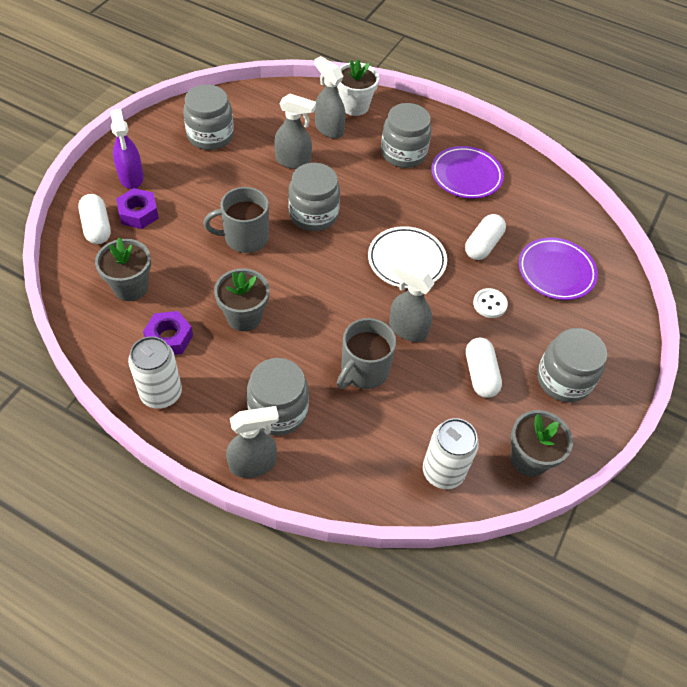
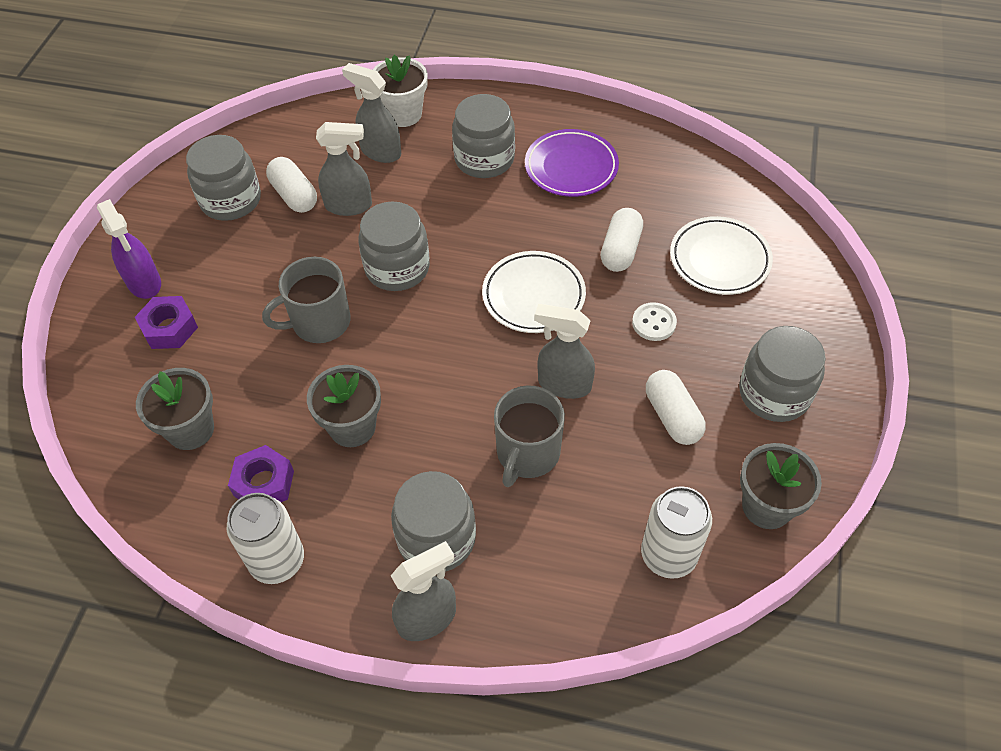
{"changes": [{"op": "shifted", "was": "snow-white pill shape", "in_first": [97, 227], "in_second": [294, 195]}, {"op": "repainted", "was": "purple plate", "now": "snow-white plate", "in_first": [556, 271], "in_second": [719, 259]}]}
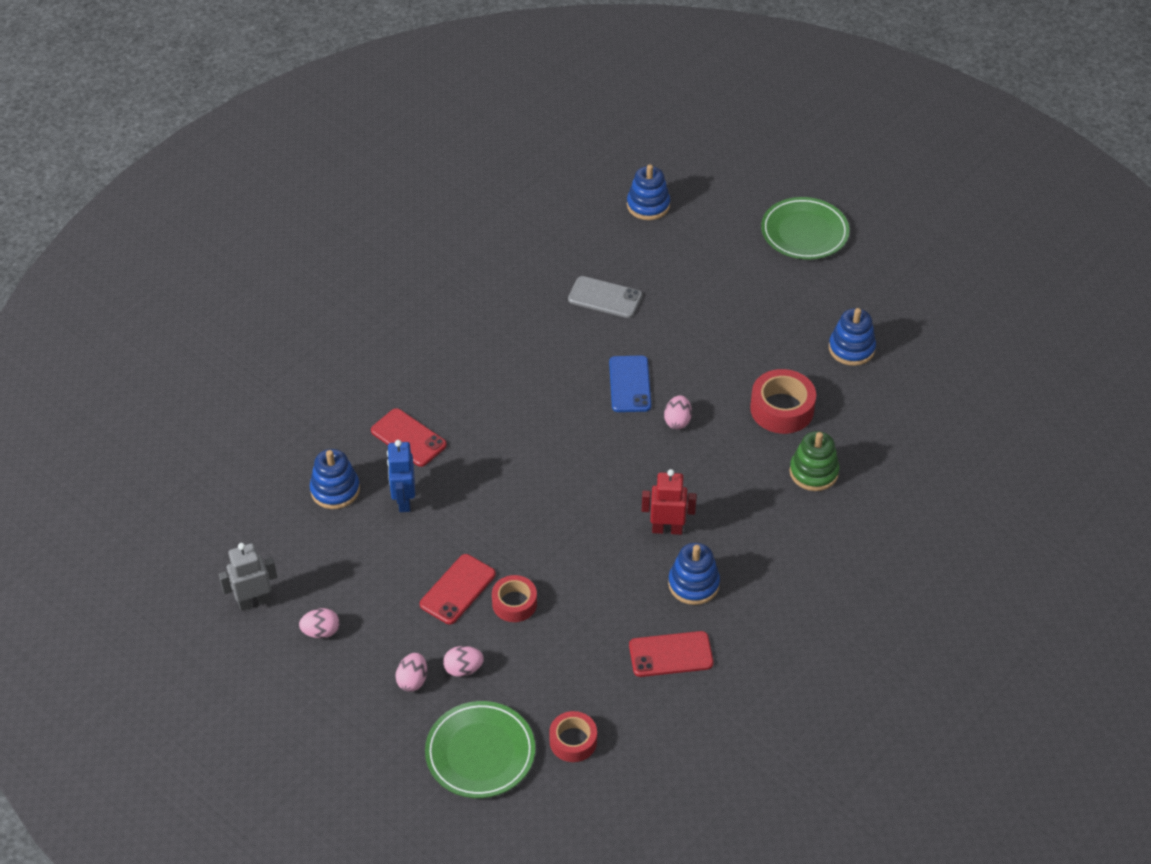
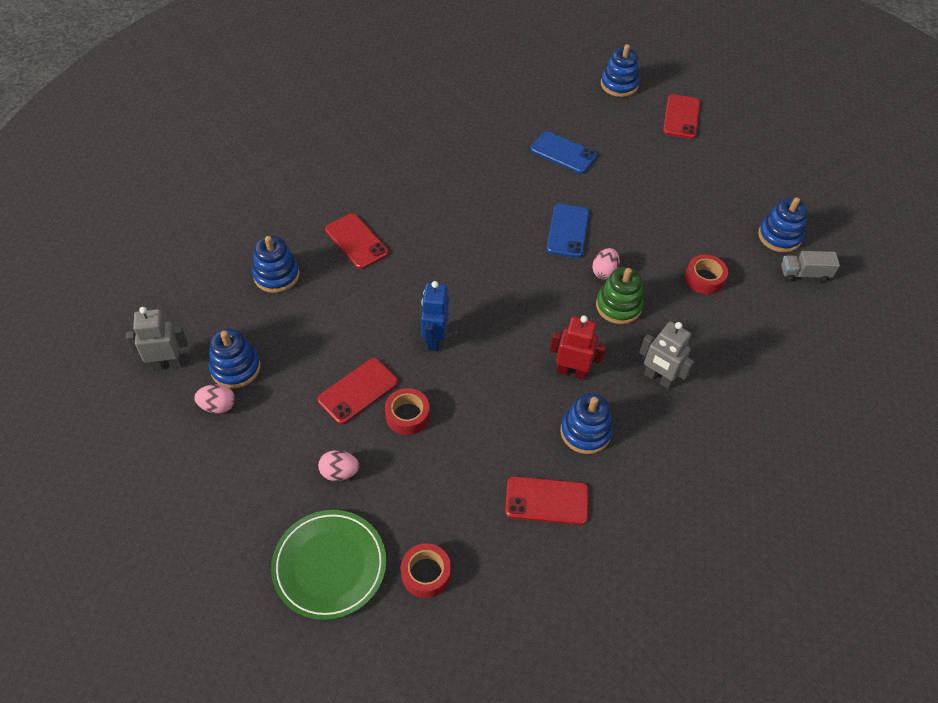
{"changes": [{"op": "gone", "was": "emerald plate", "in_first": [804, 232]}, {"op": "repainted", "was": "grey phone", "now": "cobalt phone", "in_first": [605, 298], "in_second": [563, 153]}, {"op": "scaled", "was": "scarlet roll of tape", "in_first": [782, 409], "in_second": [704, 279], "ratio": 0.65}, {"op": "shifted", "was": "emerald ring stacker", "in_first": [813, 472], "in_second": [618, 306]}, {"op": "shifted", "was": "cobalt robot", "in_first": [404, 500], "in_second": [434, 339]}, {"op": "gone", "was": "pink egg", "in_first": [412, 680]}, {"op": "new", "now": "scarlet phone", "in_second": [681, 117]}, {"op": "new", "now": "grey toy truck", "in_second": [804, 274]}, {"op": "new", "now": "grey robot", "in_second": [658, 378]}, {"op": "new", "now": "cobalt ring stacker", "in_second": [235, 368]}]}
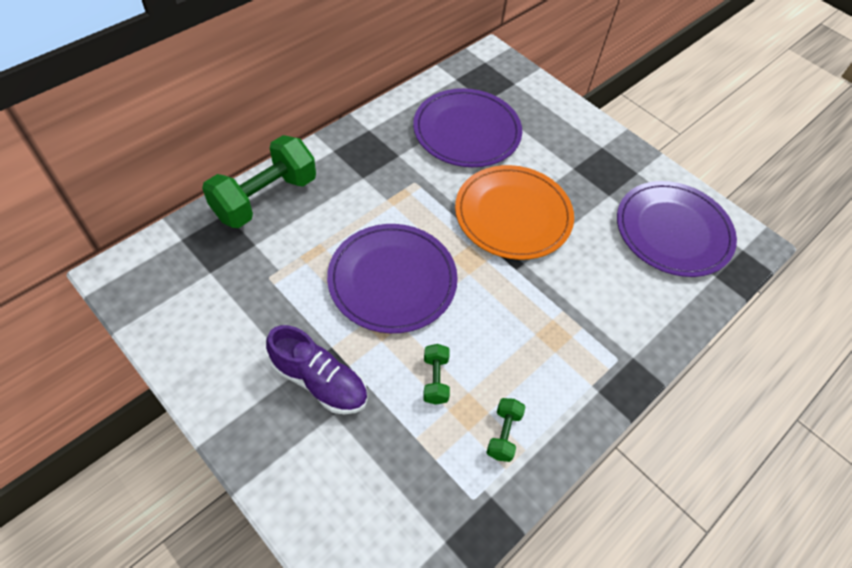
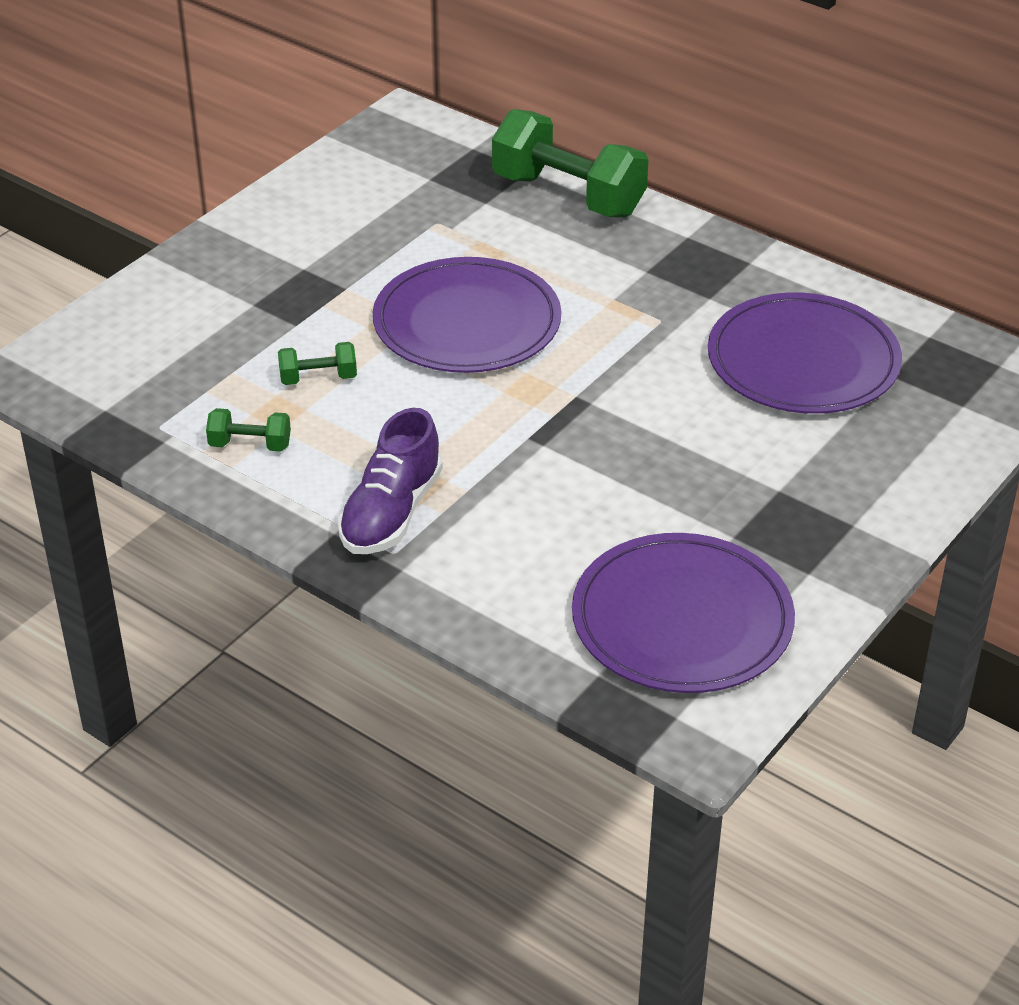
{"changes": [{"op": "gone", "was": "orange plate", "in_first": [513, 215]}, {"op": "shifted", "was": "purple sneaker", "in_first": [319, 381], "in_second": [391, 513]}]}
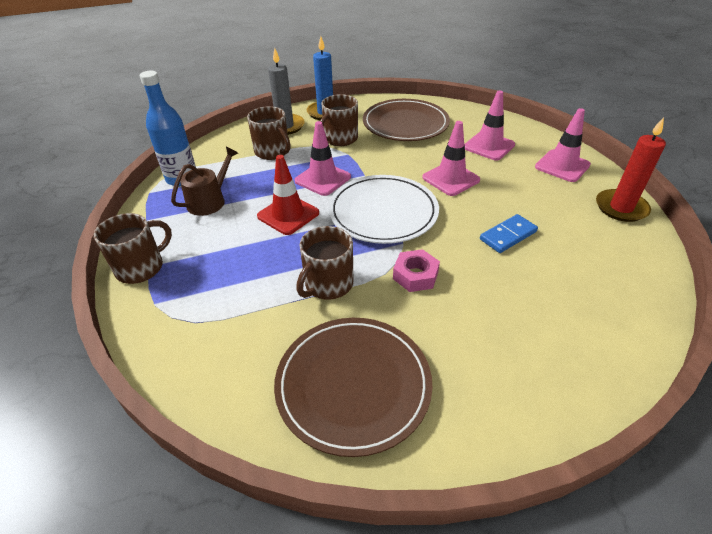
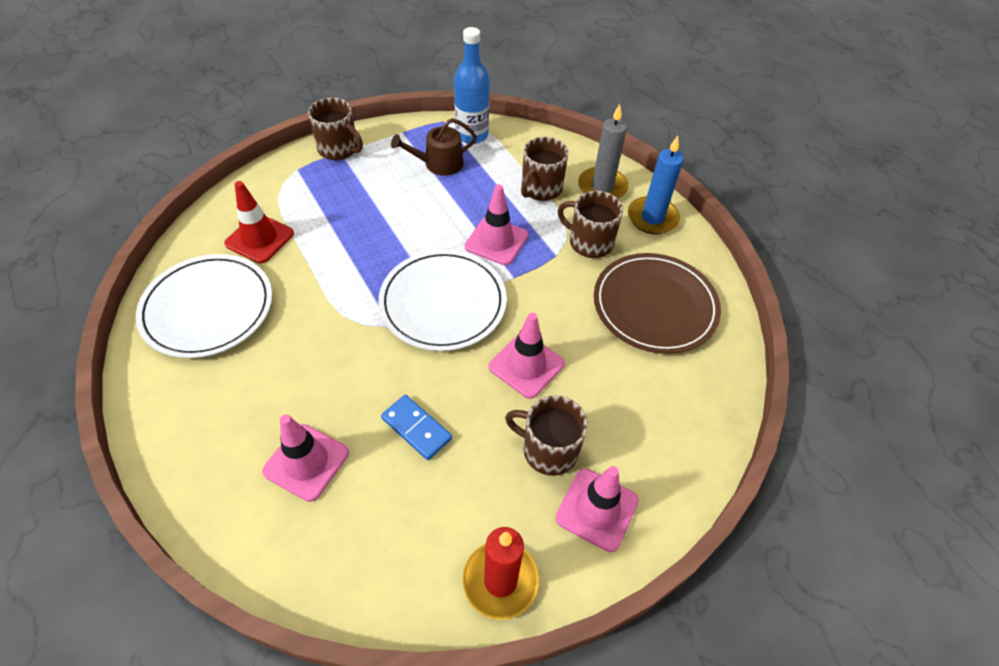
{"changes": [{"op": "shifted", "was": "pink road cone", "in_first": [489, 146], "in_second": [306, 462]}, {"op": "rotated", "was": "brown watering can", "in_first": [210, 201], "in_second": [439, 164], "clockwise": 135}, {"op": "shifted", "was": "scarlet road cone", "in_first": [288, 215], "in_second": [259, 239]}, {"op": "shifted", "was": "brown coffee mug", "in_first": [328, 284], "in_second": [548, 450]}, {"op": "gone", "was": "pink hexagon nut", "in_first": [415, 275]}, {"op": "repainted", "was": "brown plate", "now": "snow-white plate", "in_first": [353, 385], "in_second": [208, 308]}]}
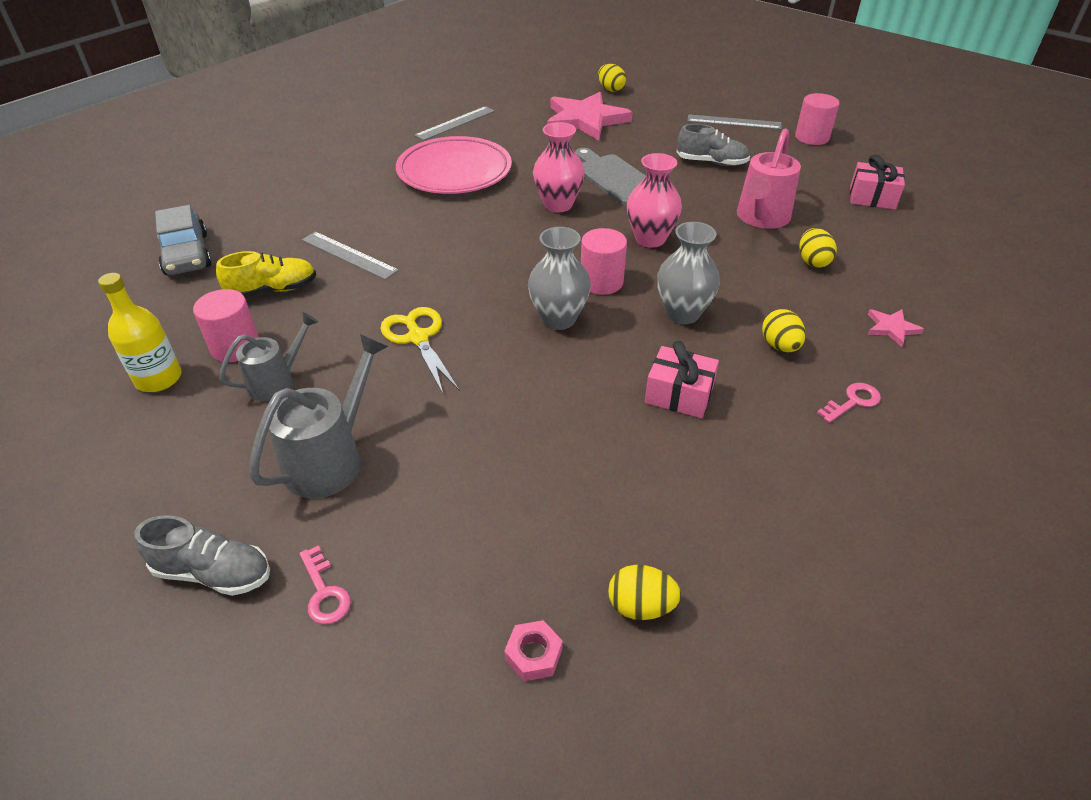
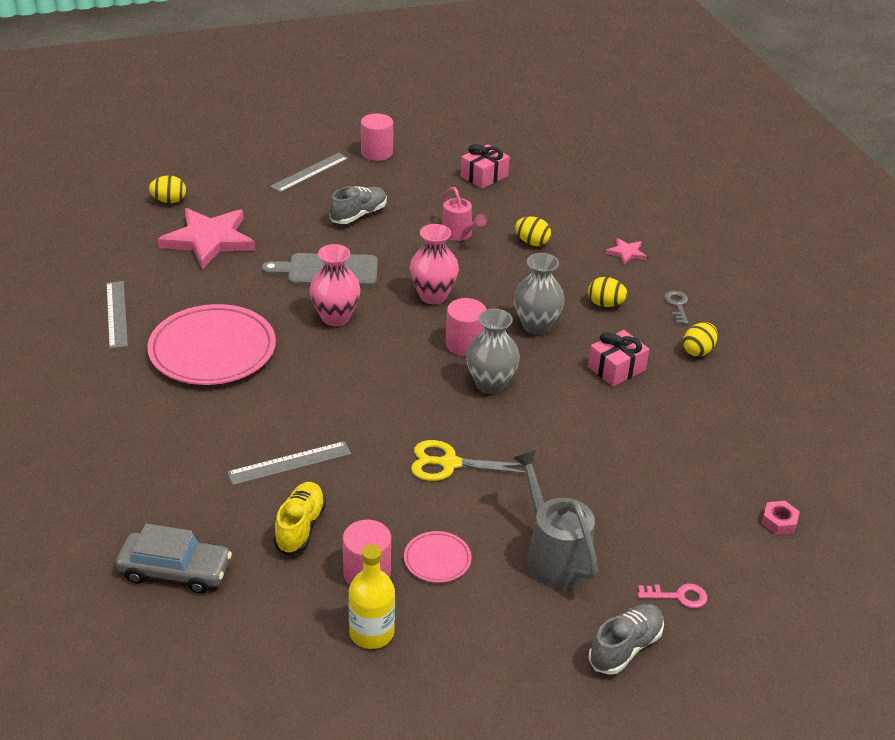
{"changes": [{"op": "scaled", "was": "pink watering can", "in_first": [761, 218], "in_second": [459, 234], "ratio": 0.65}, {"op": "swapped", "was": "grey watering can", "now": "pink plate", "in_first": [277, 381], "in_second": [437, 560]}, {"op": "repainted", "was": "pink door key", "now": "grey door key", "in_first": [853, 401], "in_second": [677, 305]}, {"op": "shifted", "was": "bright yellow egg", "in_first": [640, 606], "in_second": [698, 351]}]}
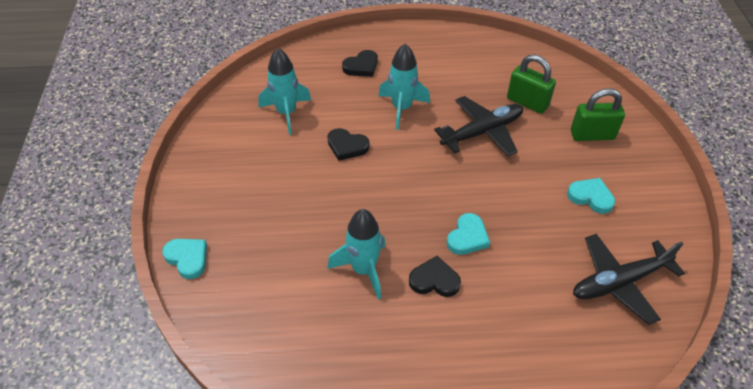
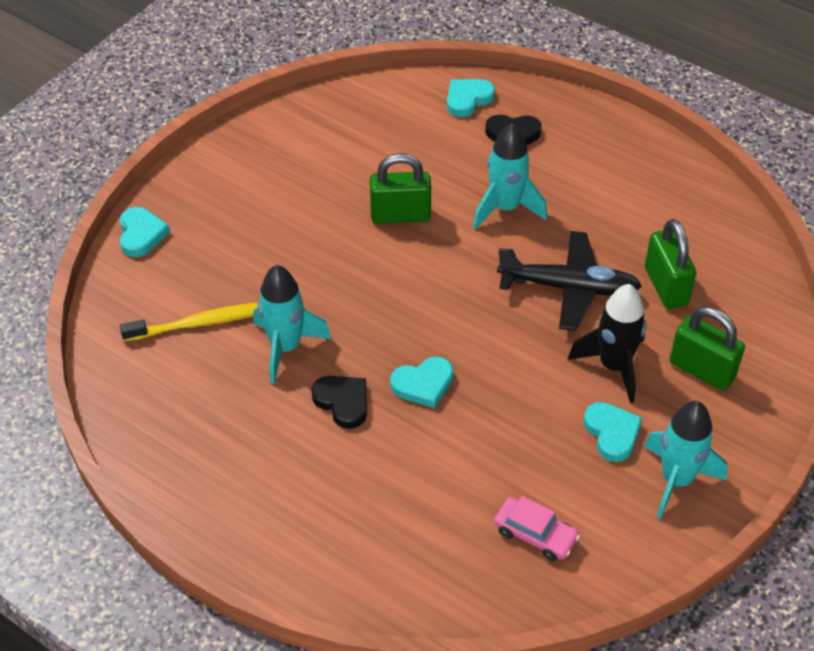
{"changes": [{"op": "shifted", "was": "teal rocket", "in_first": [286, 113], "in_second": [676, 480]}, {"op": "swapped", "was": "jet-black heart", "now": "emerald lock", "in_first": [347, 146], "in_second": [400, 215]}, {"op": "swapped", "was": "jet-black toy plane", "now": "pink toy car", "in_first": [620, 282], "in_second": [535, 534]}, {"op": "new", "now": "teal heart", "in_second": [468, 99]}, {"op": "new", "now": "jet-black rocket", "in_second": [614, 366]}, {"op": "new", "now": "bright yellow tooth brush", "in_second": [202, 323]}]}
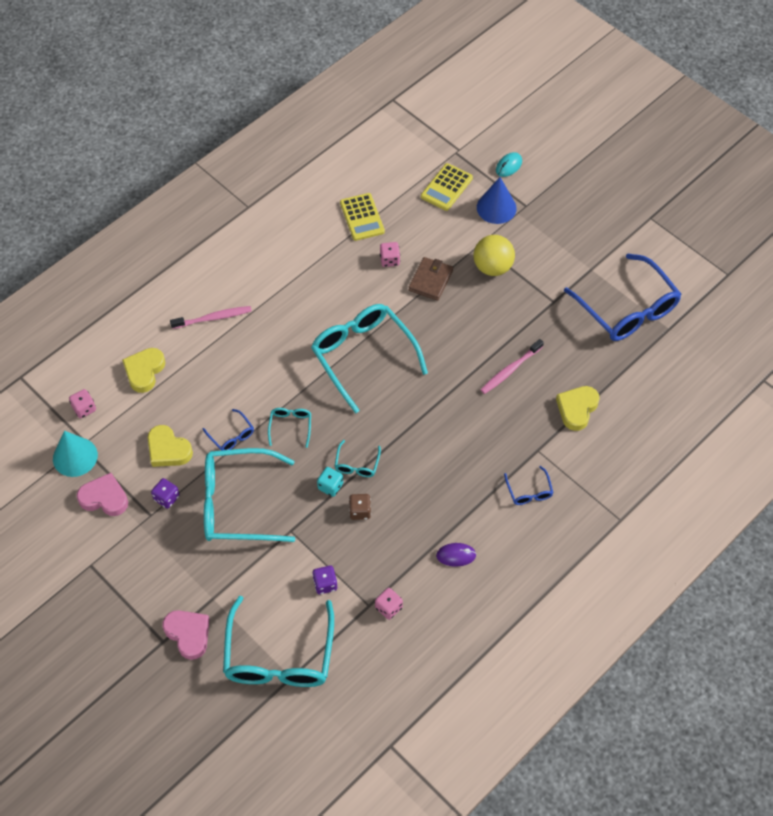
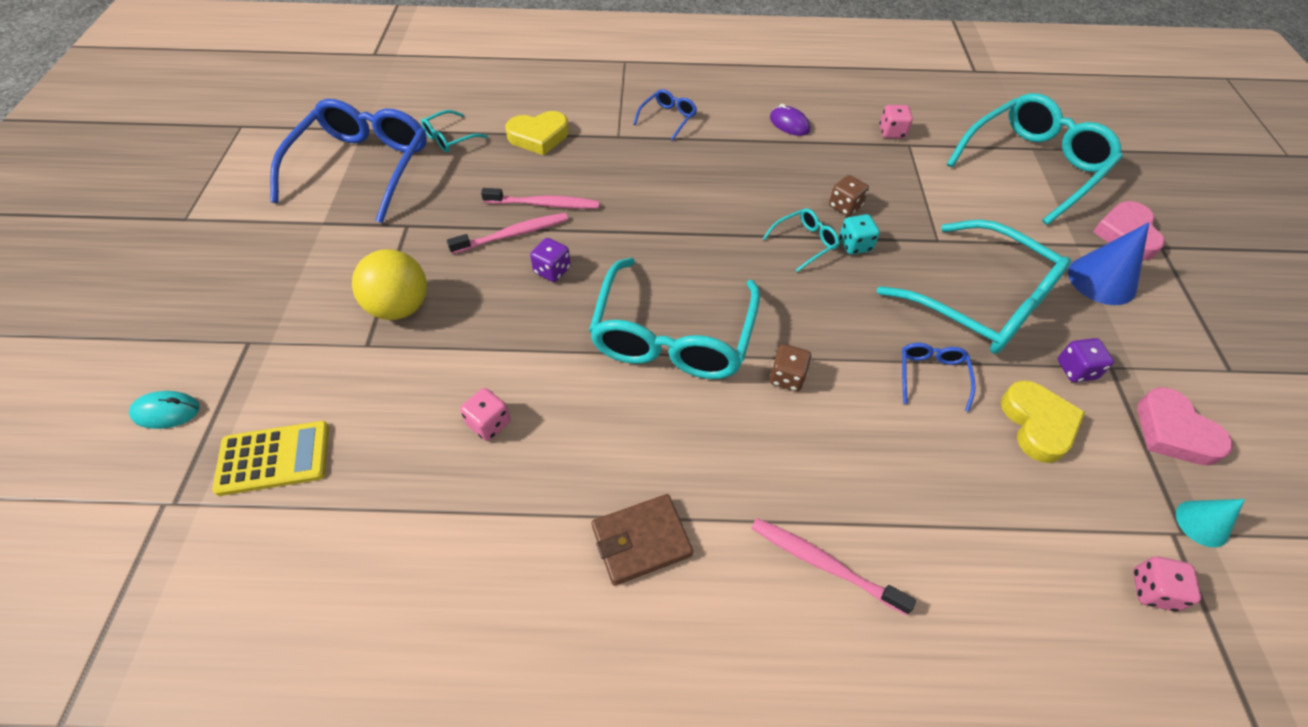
{"changes": [{"op": "shifted", "was": "cobalt cone", "in_first": [496, 207], "in_second": [1102, 280]}, {"op": "gone", "was": "bright yellow adding machine", "in_first": [362, 217]}, {"op": "shifted", "was": "brown card wallet", "in_first": [430, 280], "in_second": [641, 541]}, {"op": "gone", "was": "bright yellow heart", "in_first": [144, 371]}, {"op": "shifted", "was": "teal eyeglasses", "in_first": [290, 426], "in_second": [449, 138]}, {"op": "scaled", "was": "teal cone", "in_first": [75, 457], "in_second": [1202, 523], "ratio": 0.59}, {"op": "shifted", "was": "purple die", "in_first": [325, 584], "in_second": [552, 270]}, {"op": "new", "now": "pink tooth brush", "in_second": [513, 234]}, {"op": "new", "now": "brown die", "in_second": [787, 377]}]}
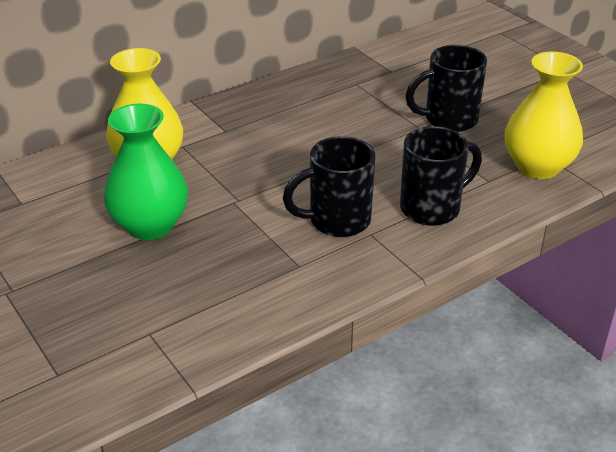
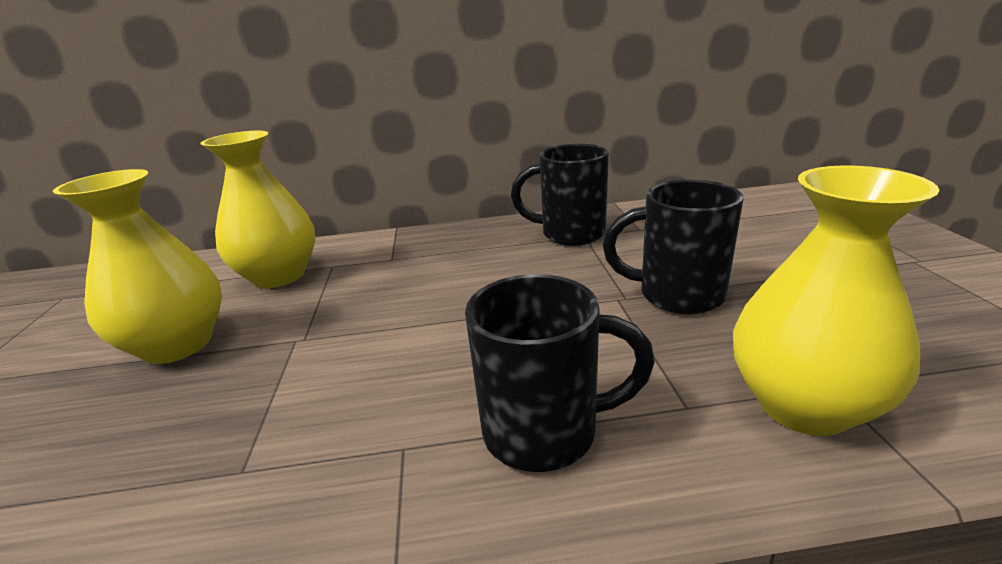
{"changes": [{"op": "repainted", "was": "emerald tall vase", "now": "bright yellow tall vase", "in_first": [150, 225], "in_second": [178, 345]}, {"op": "shifted", "was": "jet-black coffee mug", "in_first": [337, 221], "in_second": [570, 234]}]}
